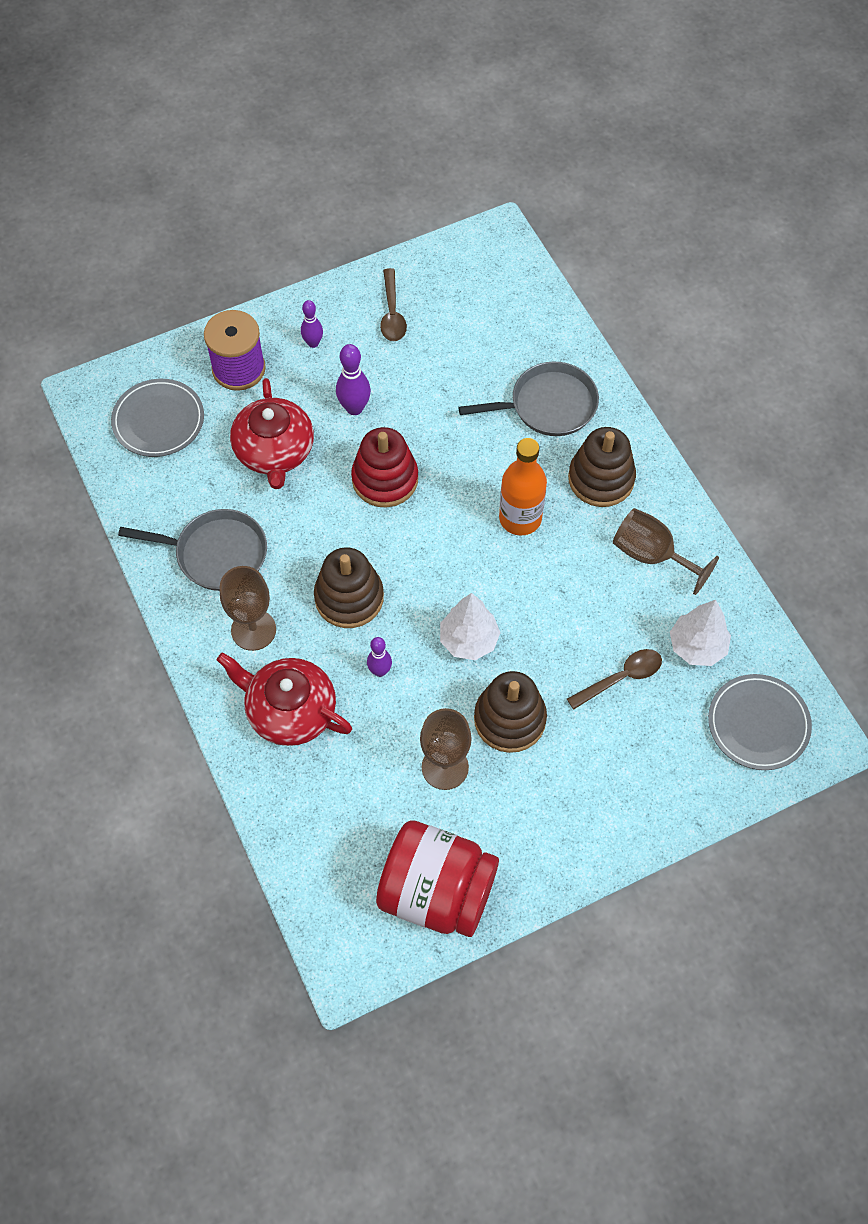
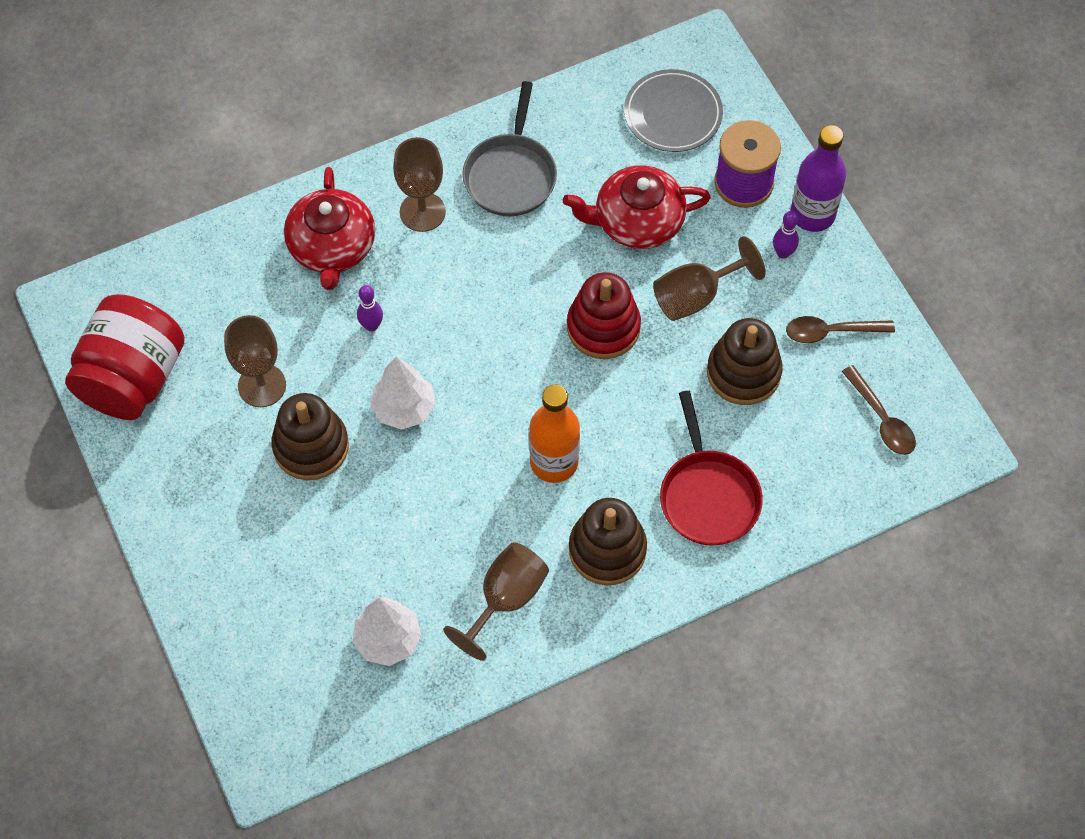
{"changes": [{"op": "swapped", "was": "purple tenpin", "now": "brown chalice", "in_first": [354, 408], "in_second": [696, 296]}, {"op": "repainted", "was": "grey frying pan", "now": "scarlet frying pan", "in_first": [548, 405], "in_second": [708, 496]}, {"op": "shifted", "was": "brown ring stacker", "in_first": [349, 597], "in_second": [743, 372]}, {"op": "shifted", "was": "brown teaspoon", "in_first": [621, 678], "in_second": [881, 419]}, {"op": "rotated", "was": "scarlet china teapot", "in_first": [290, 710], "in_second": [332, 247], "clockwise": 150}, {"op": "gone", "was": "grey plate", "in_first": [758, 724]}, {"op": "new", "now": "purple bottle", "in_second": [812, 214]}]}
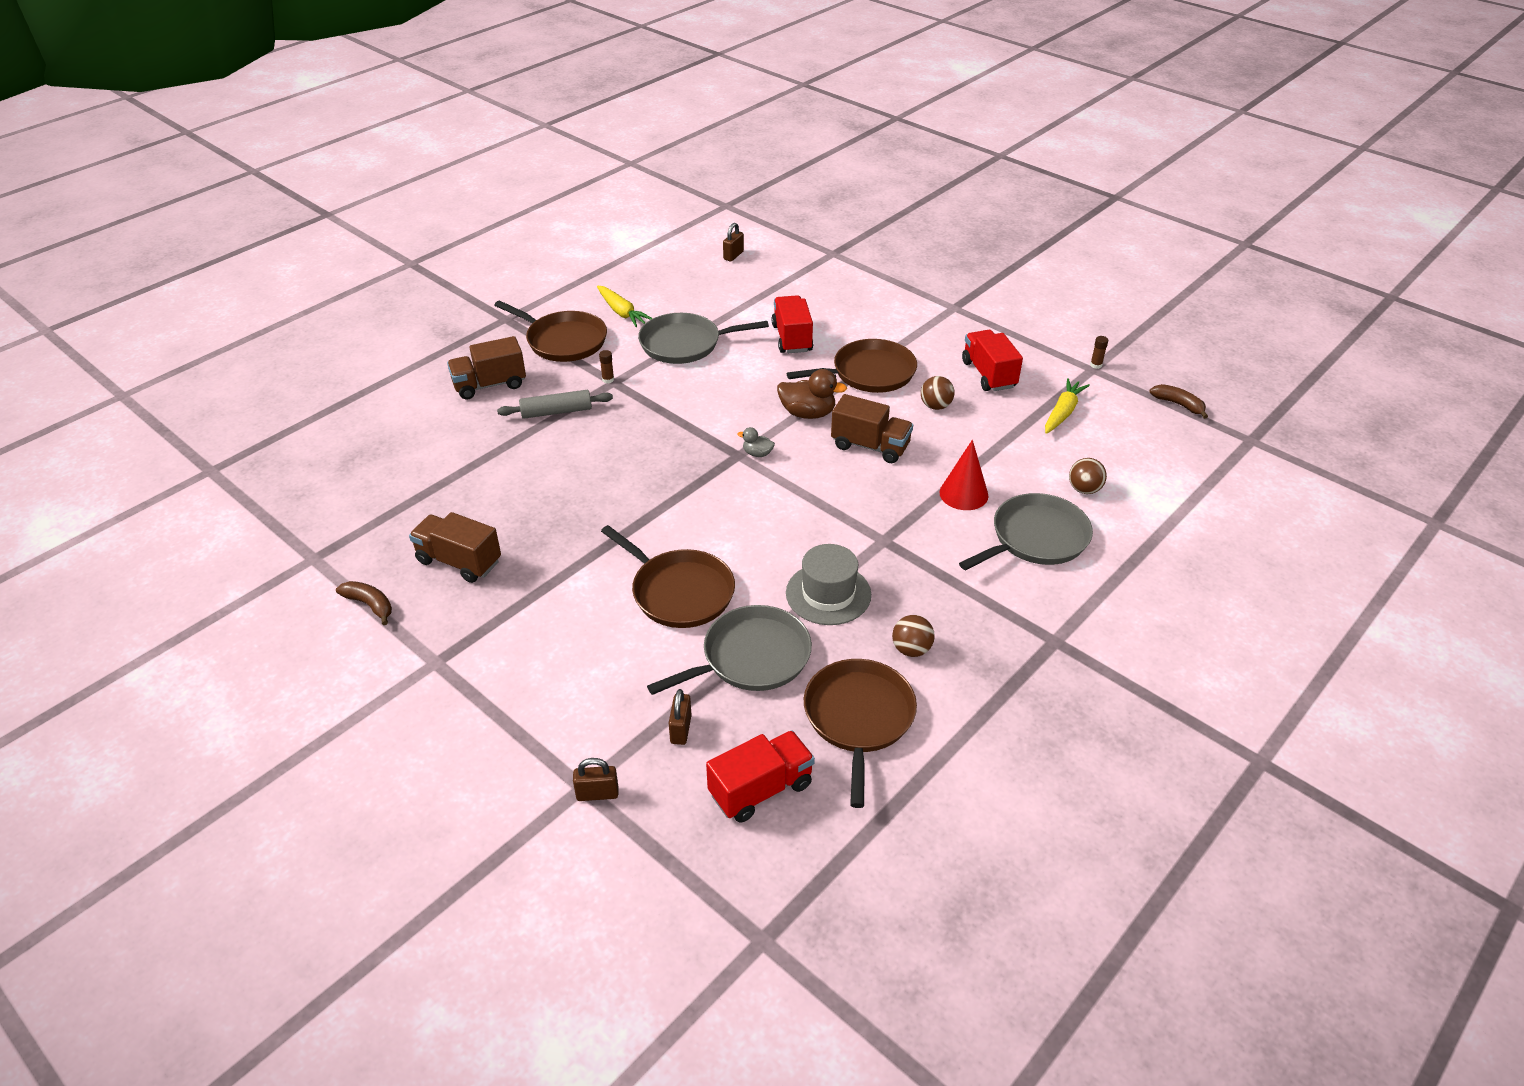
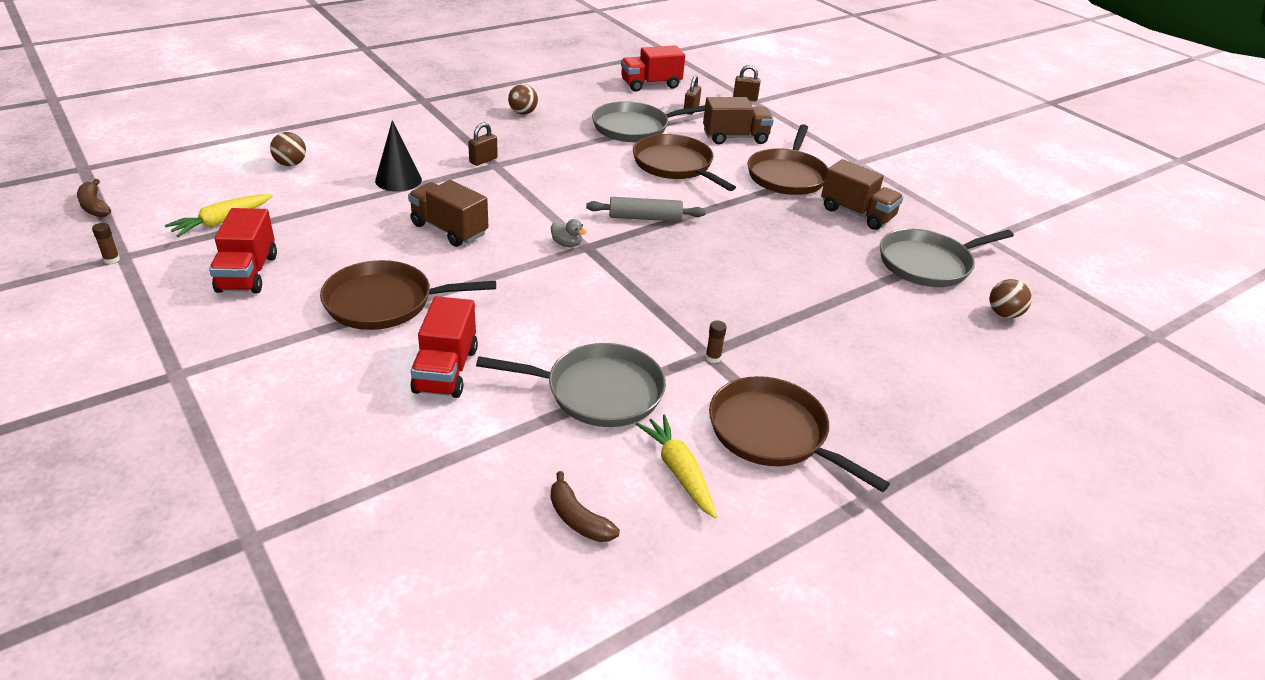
{"changes": [{"op": "shifted", "was": "brown lock", "in_first": [733, 255], "in_second": [483, 160]}, {"op": "shifted", "was": "brown toy truck", "in_first": [489, 385], "in_second": [735, 137]}, {"op": "gone", "was": "brown rubber duck", "in_first": [807, 413]}, {"op": "shifted", "was": "brown ball", "in_first": [935, 406], "in_second": [1004, 314]}, {"op": "shifted", "was": "grey rolling pin", "in_first": [556, 412], "in_second": [645, 218]}, {"op": "repainted", "was": "scarlet cone", "now": "jet-black cone", "in_first": [963, 494], "in_second": [398, 180]}, {"op": "shifted", "was": "grey frying pan", "in_first": [1035, 538], "in_second": [928, 263]}, {"op": "gone", "was": "grey hat", "in_first": [828, 594]}, {"op": "shifted", "was": "brown toy banana", "in_first": [370, 605], "in_second": [578, 519]}, {"op": "shifted", "was": "brown frying pan", "in_first": [859, 718], "in_second": [787, 175]}]}
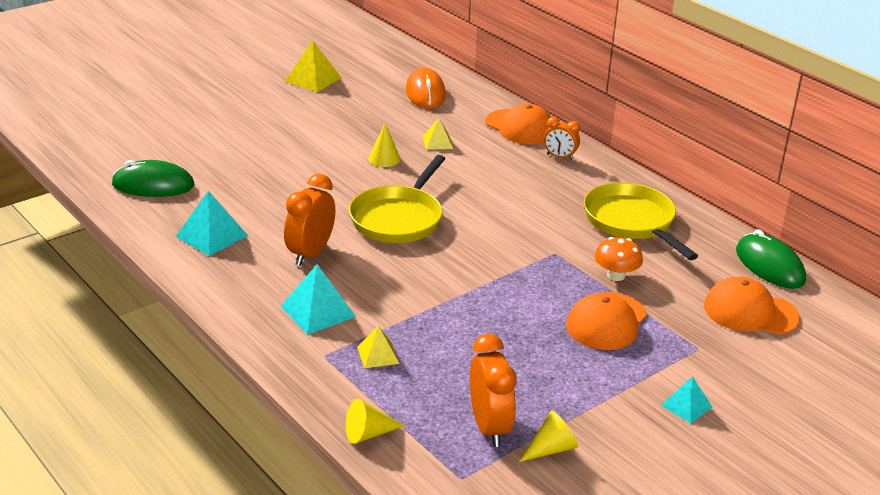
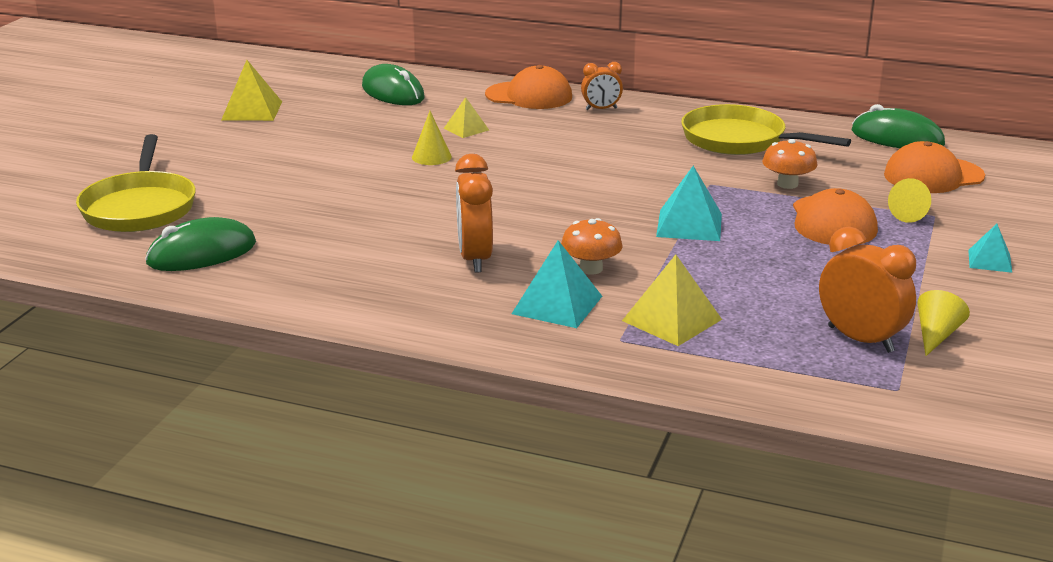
{"changes": [{"op": "repainted", "was": "orange PC mouse", "now": "emerald PC mouse", "in_first": [425, 93], "in_second": [393, 92]}, {"op": "shifted", "was": "bright yellow frying pan", "in_first": [398, 218], "in_second": [140, 207]}, {"op": "shifted", "was": "teal pyramid", "in_first": [211, 236], "in_second": [689, 225]}, {"op": "scaled", "was": "bright yellow pyramid", "in_first": [378, 355], "in_second": [672, 320], "ratio": 1.63}, {"op": "shifted", "was": "bright yellow cone", "in_first": [368, 433], "in_second": [912, 214]}, {"op": "new", "now": "orange toadstool", "in_second": [591, 269]}]}
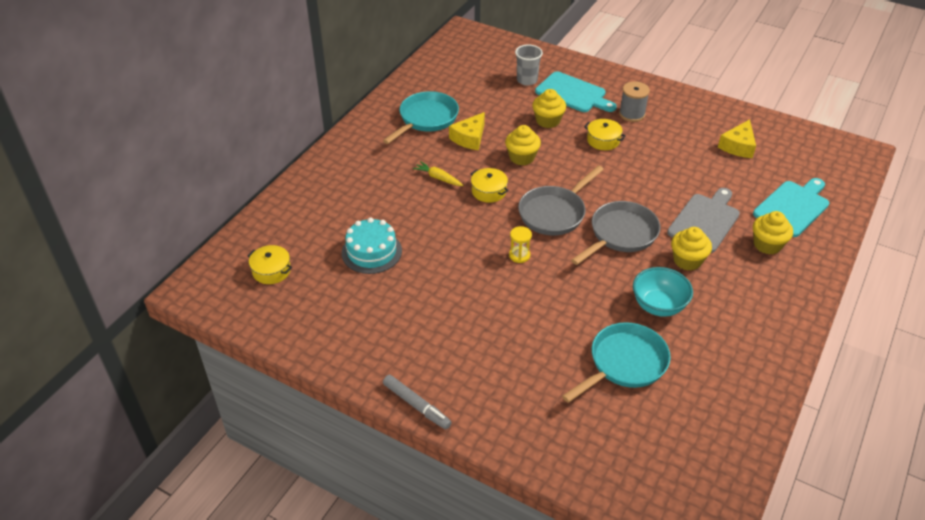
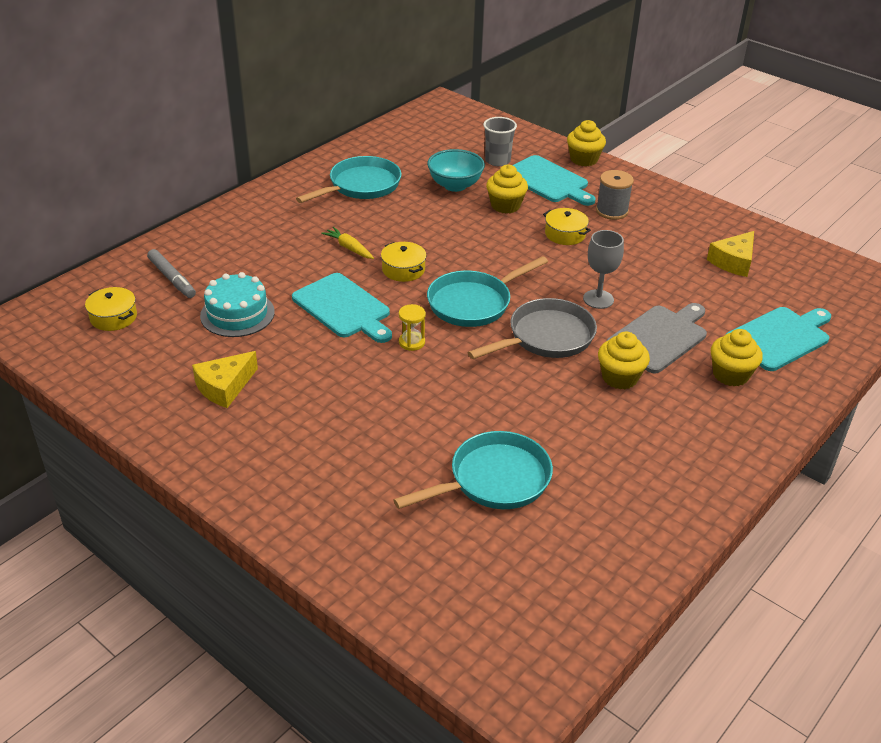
{"changes": [{"op": "shifted", "was": "bright yellow piece of cheese", "in_first": [469, 138], "in_second": [225, 387]}, {"op": "shifted", "was": "bright yellow fairy cake", "in_first": [522, 157], "in_second": [584, 159]}, {"op": "repainted", "was": "grey frying pan", "now": "teal frying pan", "in_first": [554, 213], "in_second": [473, 303]}, {"op": "shifted", "was": "teal serving bowl", "in_first": [658, 306], "in_second": [455, 185]}, {"op": "shifted", "was": "grey felt pen", "in_first": [417, 405], "in_second": [172, 279]}, {"op": "new", "now": "grey chalice", "in_second": [598, 299]}, {"op": "new", "now": "teal chopping board", "in_second": [343, 308]}]}
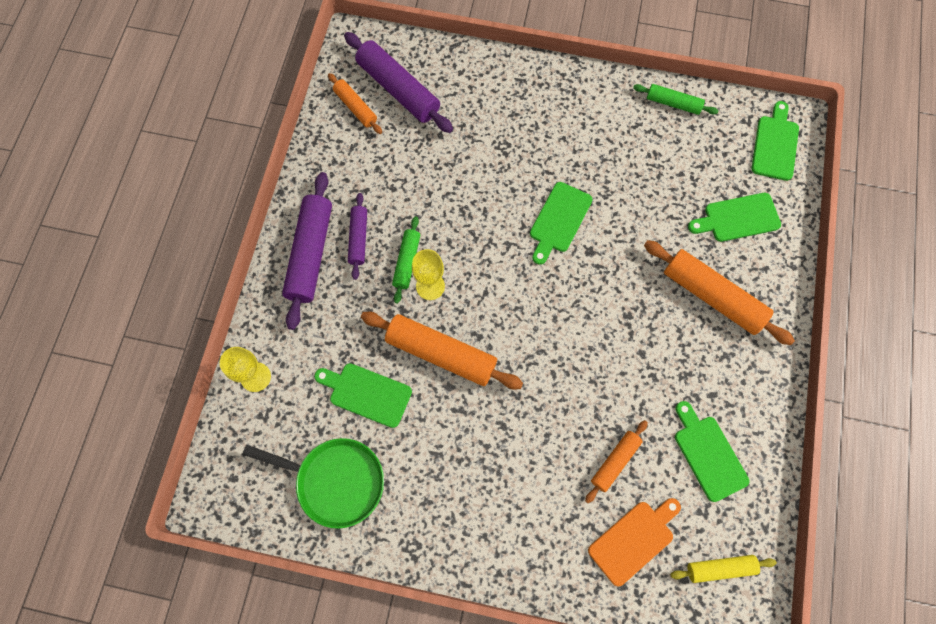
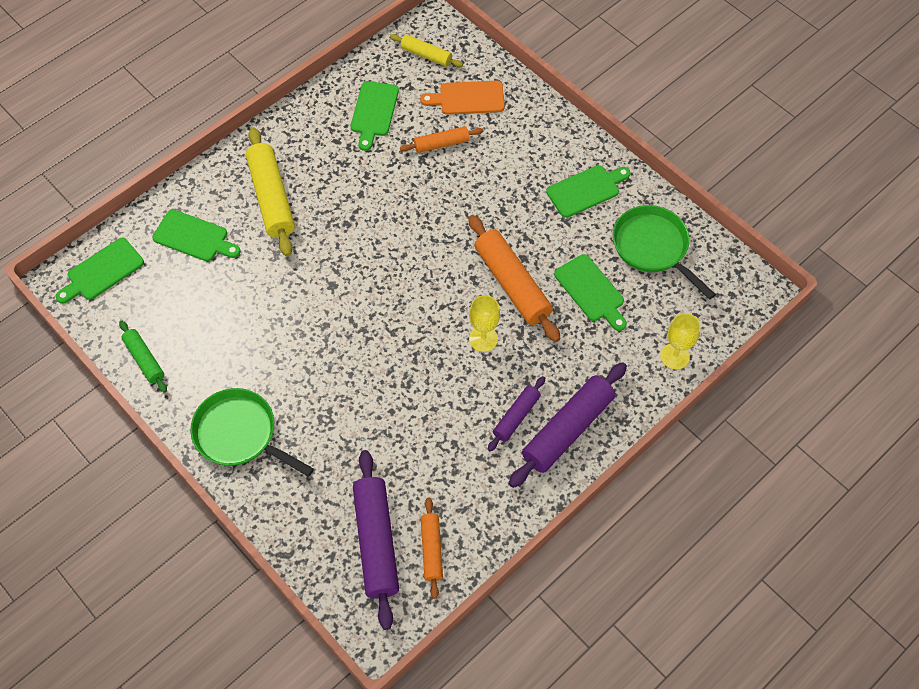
{"changes": [{"op": "shifted", "was": "emerald chopping board", "in_first": [559, 220], "in_second": [586, 190]}, {"op": "gone", "was": "emerald rolling pin", "in_first": [407, 262]}, {"op": "repainted", "was": "orange rolling pin", "now": "bright yellow rolling pin", "in_first": [712, 296], "in_second": [272, 198]}, {"op": "new", "now": "emerald frying pan", "in_second": [240, 434]}]}
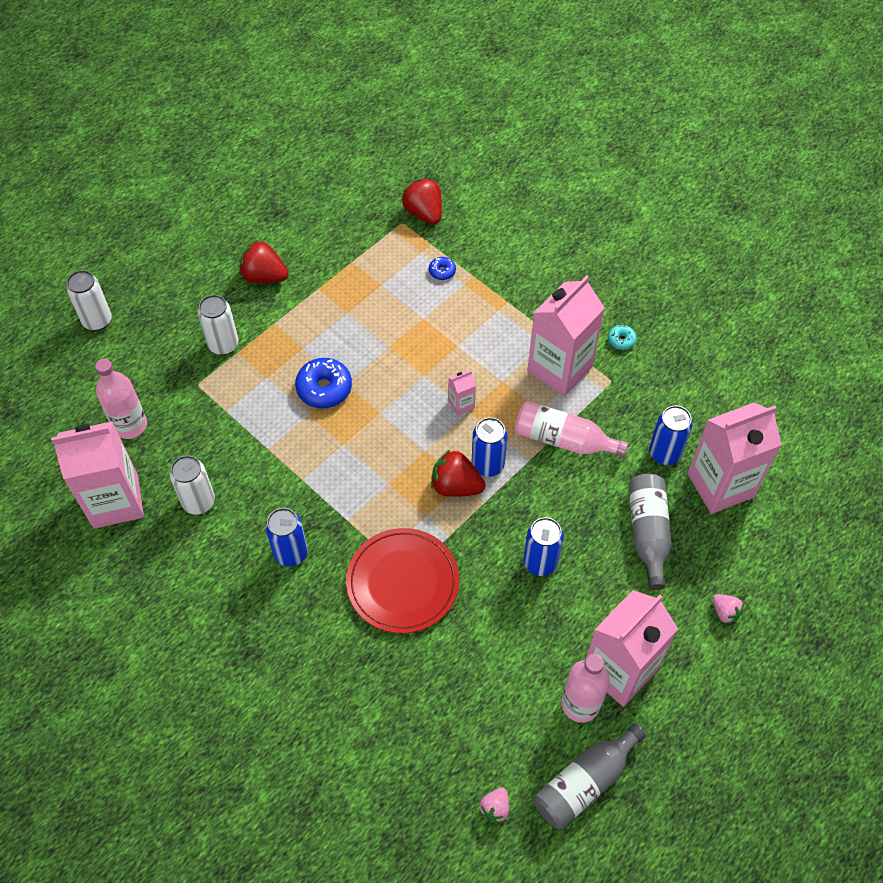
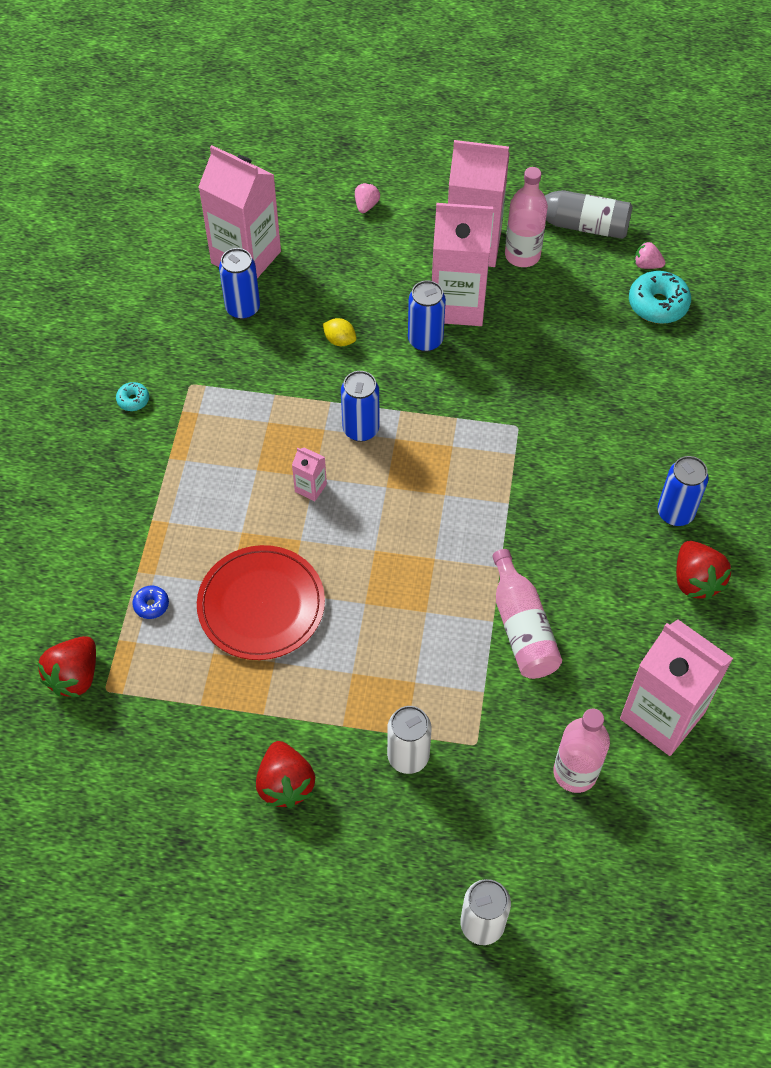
{"changes": [{"op": "shifted", "was": "pink milk carton", "in_first": [559, 369], "in_second": [457, 304]}, {"op": "gone", "was": "cobalt doughnut", "in_first": [324, 388]}, {"op": "shifted", "was": "pink bottle", "in_first": [563, 439], "in_second": [522, 627]}, {"op": "shifted", "was": "scarlet strawberry", "in_first": [456, 486], "in_second": [695, 580]}, {"op": "gone", "was": "snow-white tin", "in_first": [199, 502]}, {"op": "gone", "was": "grey bottle", "in_first": [648, 533]}, {"op": "shifted", "was": "cobalt tin", "in_first": [291, 553], "in_second": [675, 513]}, {"op": "shifted", "was": "scarlet plate", "in_first": [402, 582], "in_second": [261, 605]}, {"op": "rotated", "was": "pink strawberry", "in_first": [495, 808], "in_second": [646, 265], "clockwise": -150}, {"op": "new", "now": "teal doughnut", "in_second": [658, 304]}, {"op": "new", "now": "bright yellow lemon", "in_second": [340, 340]}]}
